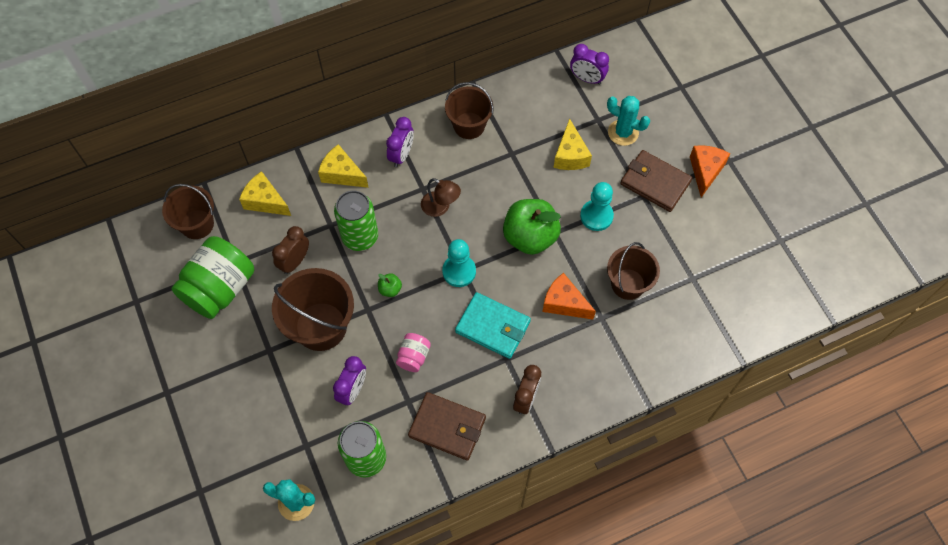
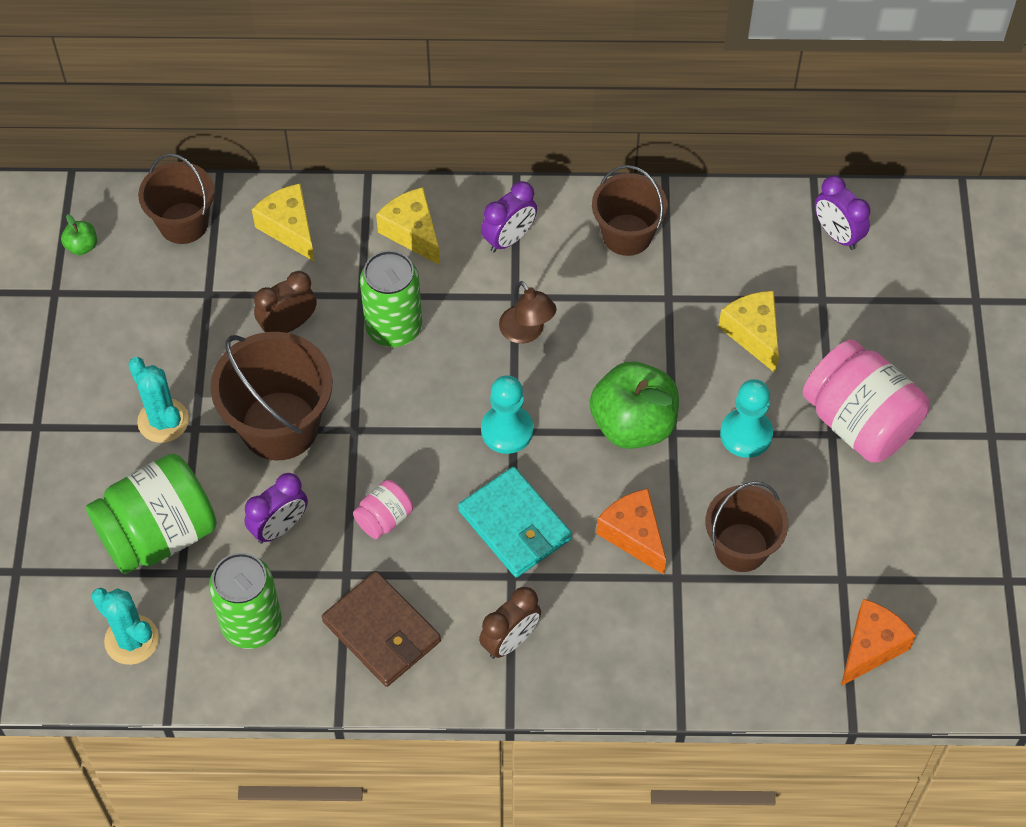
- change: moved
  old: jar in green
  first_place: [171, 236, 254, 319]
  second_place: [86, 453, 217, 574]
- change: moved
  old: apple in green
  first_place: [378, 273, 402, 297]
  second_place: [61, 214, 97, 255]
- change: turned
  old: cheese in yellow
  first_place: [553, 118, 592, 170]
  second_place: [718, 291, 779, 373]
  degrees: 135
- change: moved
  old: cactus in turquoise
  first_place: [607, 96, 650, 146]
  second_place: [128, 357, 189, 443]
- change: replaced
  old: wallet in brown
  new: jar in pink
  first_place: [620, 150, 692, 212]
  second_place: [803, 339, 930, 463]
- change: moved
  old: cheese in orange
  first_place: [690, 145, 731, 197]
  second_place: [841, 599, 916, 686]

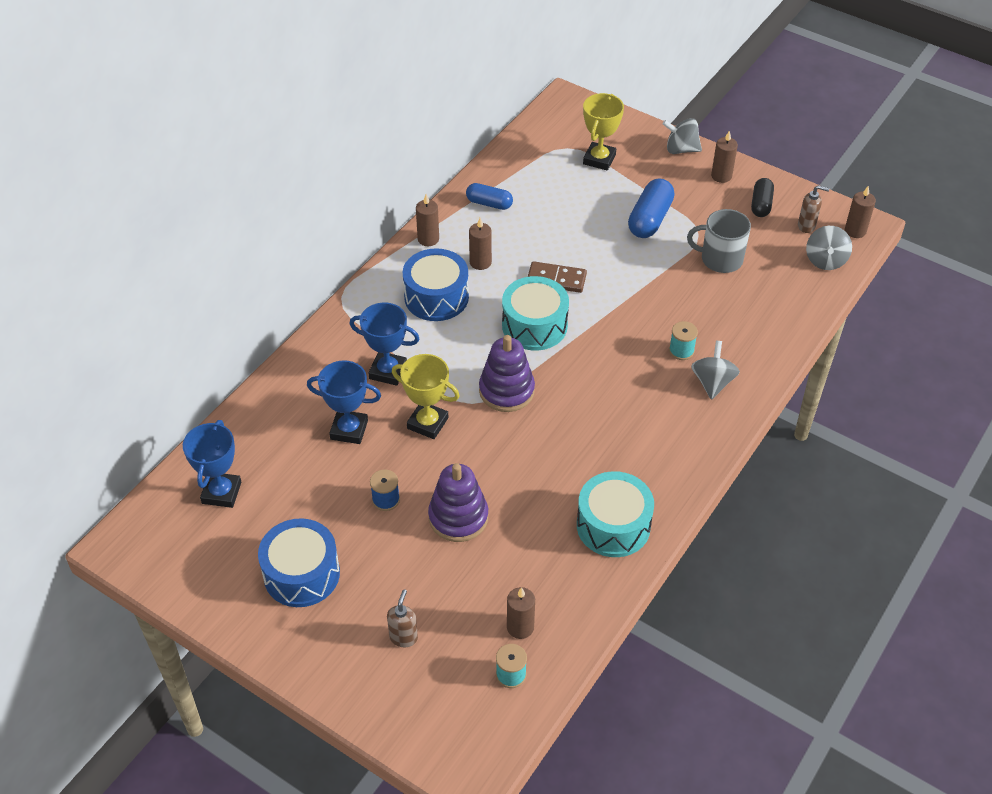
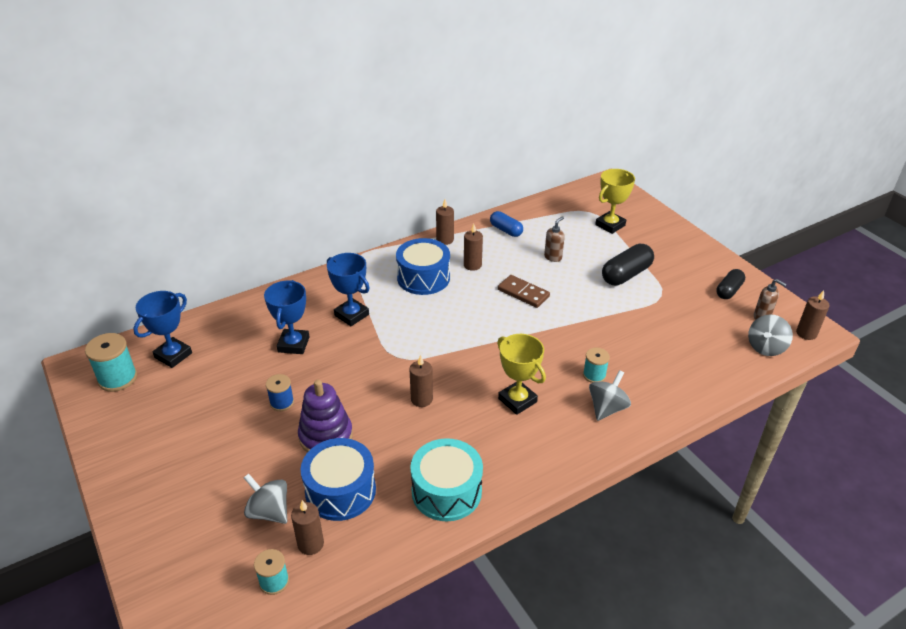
- change: moved
  old: drum in blue
  first_place: [258, 518, 340, 607]
  second_place: [301, 438, 376, 521]
- change: turned
  old: trophy in blue
  first_place: [307, 360, 381, 444]
  second_place: [264, 280, 309, 354]
  degrees: 60
- change: moved
  old: soap dispenser in brown
  first_place: [387, 589, 418, 647]
  second_place: [544, 216, 565, 262]
- change: moved
  old: trophy in yellow
  first_place: [392, 354, 460, 439]
  second_place: [497, 334, 546, 415]
- change: removed
  old: stacking toy in purple
  first_place: [479, 335, 535, 412]
- change: removed
  old: drum in turquoise
  first_place: [502, 276, 569, 351]
- change: recoloured
  old: capsule in blue
  new: capsule in black
  first_place: [628, 178, 674, 238]
  second_place: [602, 244, 654, 286]
- change: moved
  old: spinning top in grey
  first_place: [662, 118, 702, 154]
  second_place: [244, 473, 287, 524]
- change: removed
  old: mug in grey
  first_place: [687, 209, 751, 273]
- change: moved
  old: candle in brown
  first_place: [711, 130, 738, 183]
  second_place: [409, 355, 433, 407]
- change: added
  new: spool in turquoise
  second_place: [85, 333, 137, 392]

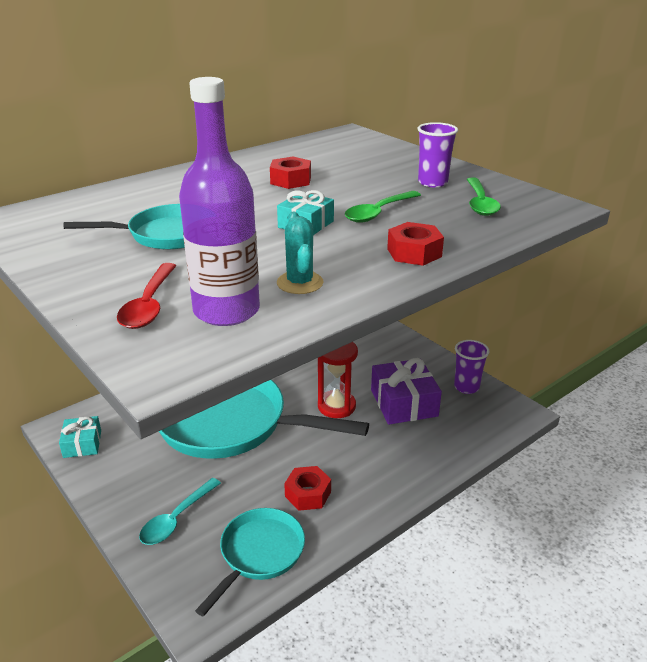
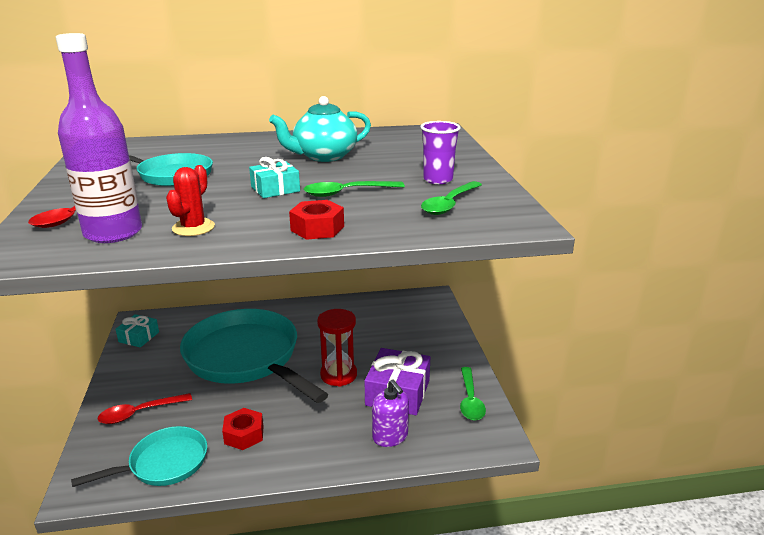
- change: recoloured
  old: spoon in turquoise
  new: spoon in red
  first_place: [139, 478, 221, 545]
  second_place: [98, 393, 192, 424]
- change: replaced
  old: nut in red
  new: teapot in turquoise
  first_place: [270, 157, 311, 189]
  second_place: [269, 96, 371, 162]
- change: recoloured
  old: cactus in turquoise
  new: cactus in red
  first_place: [277, 212, 324, 294]
  second_place: [166, 165, 215, 236]
- change: replaced
  old: cup in purple
  new: spoon in green
  first_place: [454, 340, 489, 394]
  second_place: [460, 367, 486, 421]
- change: added
  new: soap dispenser in purple
  second_place: [372, 380, 409, 447]

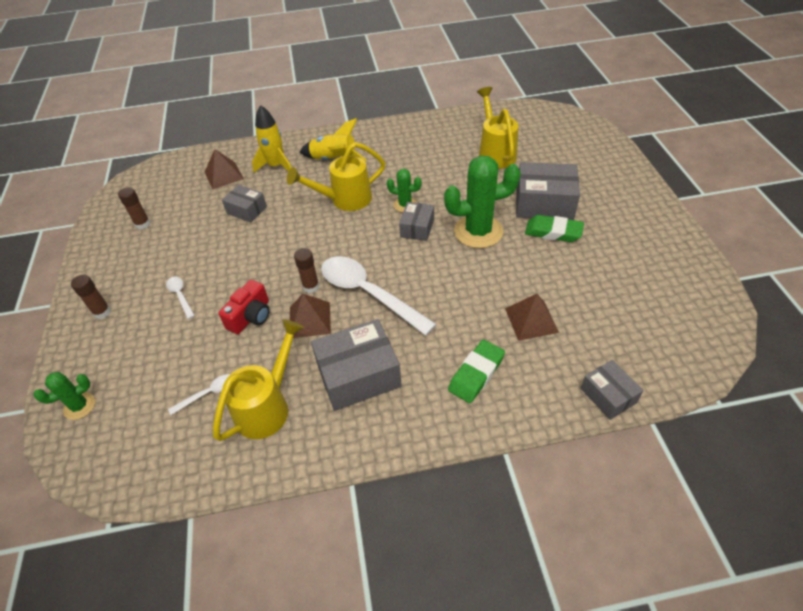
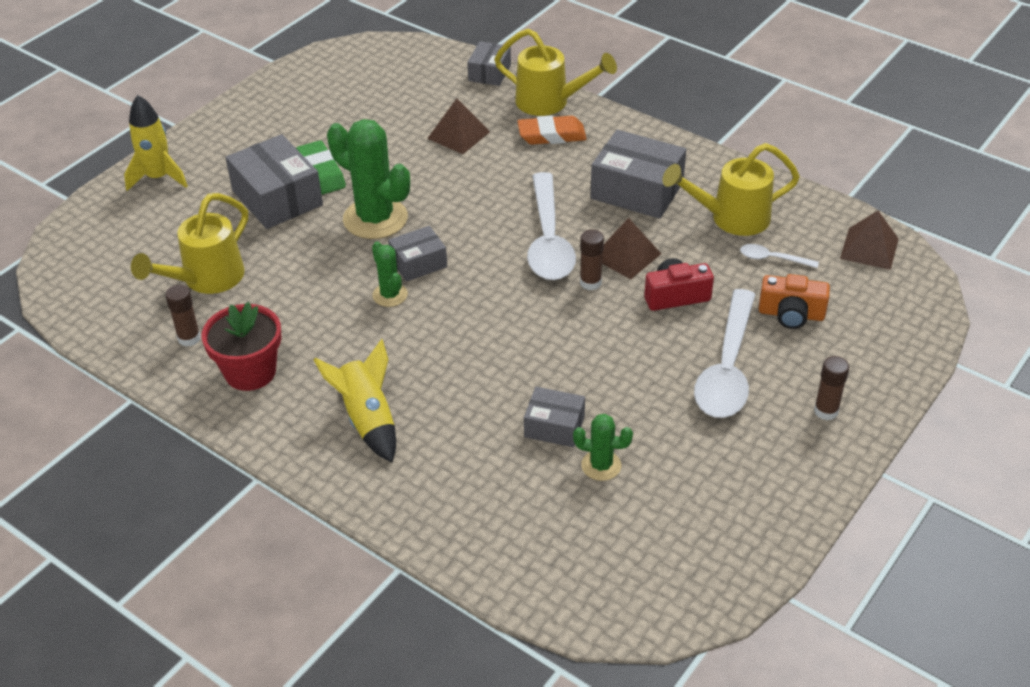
- change: moved
  old: cactus in green
  first_place: [34, 372, 95, 420]
  second_place: [573, 414, 633, 481]
- change: moved
  old: glue stick in brown
  first_place: [118, 187, 150, 230]
  second_place: [165, 285, 201, 347]
- change: resized
  old: spoon in white
  first_place: [166, 277, 195, 319]
  second_place: [694, 289, 755, 418]
  factor: 2.25
- change: moved
  old: pyramid in brown
  first_place: [205, 149, 244, 189]
  second_place: [840, 211, 899, 270]
- change: turned
  old: box in grey
  first_place: [222, 185, 267, 223]
  second_place: [524, 387, 585, 447]
  degrees: -60
- change: moved
  old: rocket in yellow
  first_place: [252, 105, 291, 172]
  second_place: [124, 95, 188, 191]
- change: moved
  old: watering can in yellow
  first_place: [287, 142, 385, 211]
  second_place: [494, 28, 617, 116]
- change: recoloured
  old: eraser in green
  new: eraser in orange
  first_place: [448, 340, 505, 403]
  second_place: [517, 116, 587, 145]
- change: added
  new: flower pot in red
  second_place: [202, 302, 282, 391]
- change: added
  new: camera in orange
  second_place: [759, 274, 830, 329]

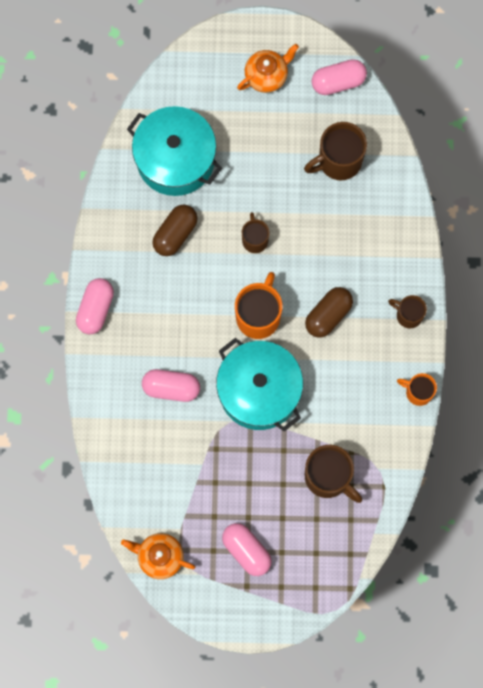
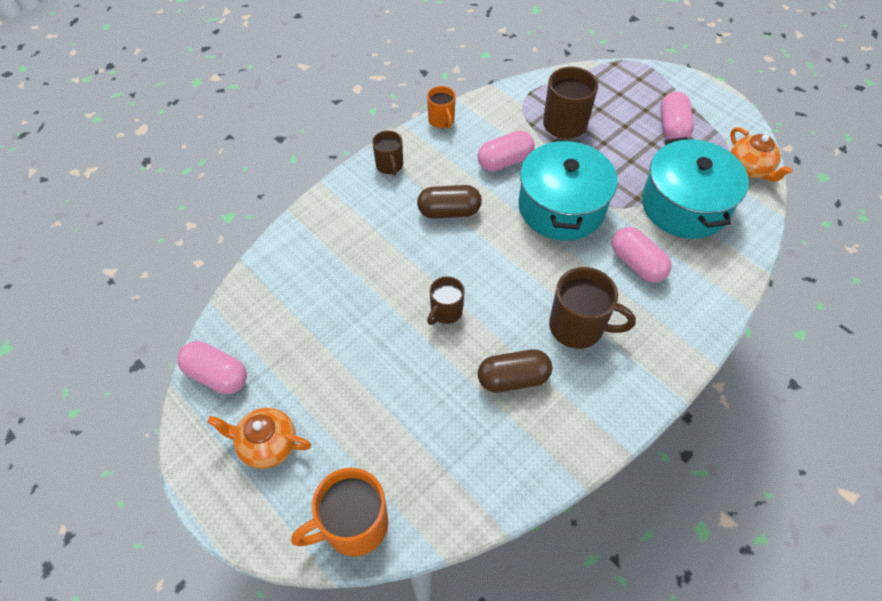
- change: moved
  old: capsule in pink
  first_place: [76, 278, 114, 334]
  second_place: [478, 130, 535, 172]
- change: moved
  old: pot in turquoise
  first_place: [127, 106, 222, 196]
  second_place: [642, 137, 749, 239]
- change: moved
  old: mug in orange
  first_place: [235, 272, 282, 339]
  second_place: [291, 468, 388, 557]
- change: moved
  old: mug in brown
  first_place: [304, 122, 367, 181]
  second_place: [549, 267, 636, 349]

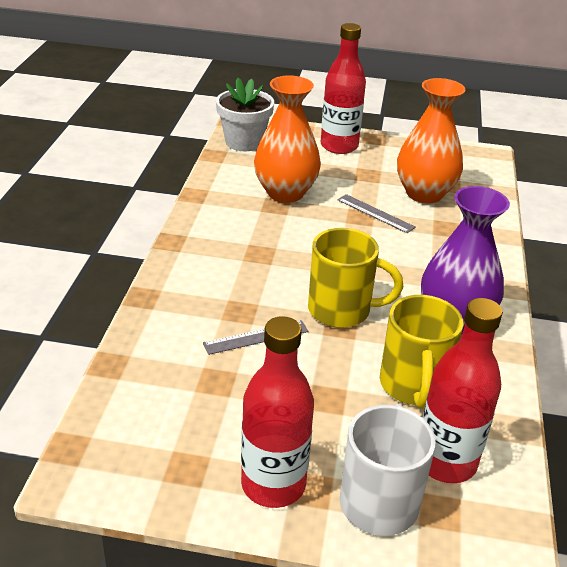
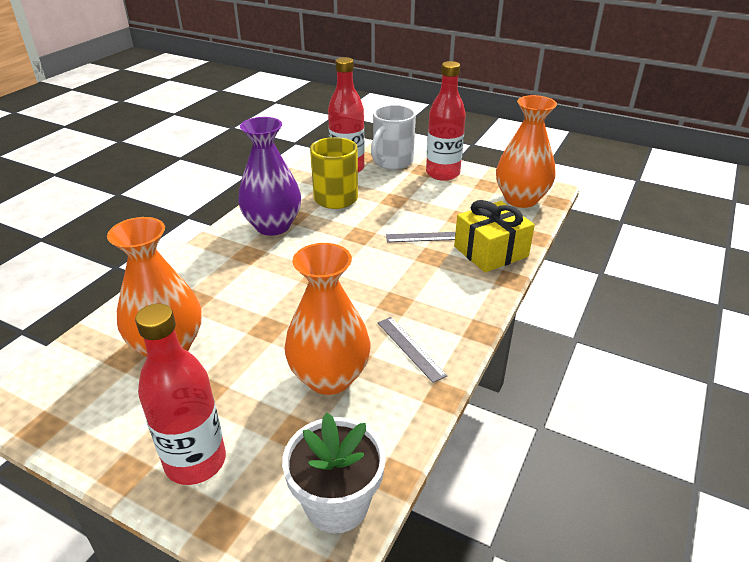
- change: removed
  old: mug in yellow
  first_place: [308, 228, 403, 328]
- change: moved
  old: ruler in grey
  first_place: [337, 194, 415, 233]
  second_place: [377, 317, 447, 383]
- change: added
  new: gift in yellow
  second_place: [454, 200, 535, 273]
- change: added
  new: vase in orange
  second_place: [496, 95, 557, 208]

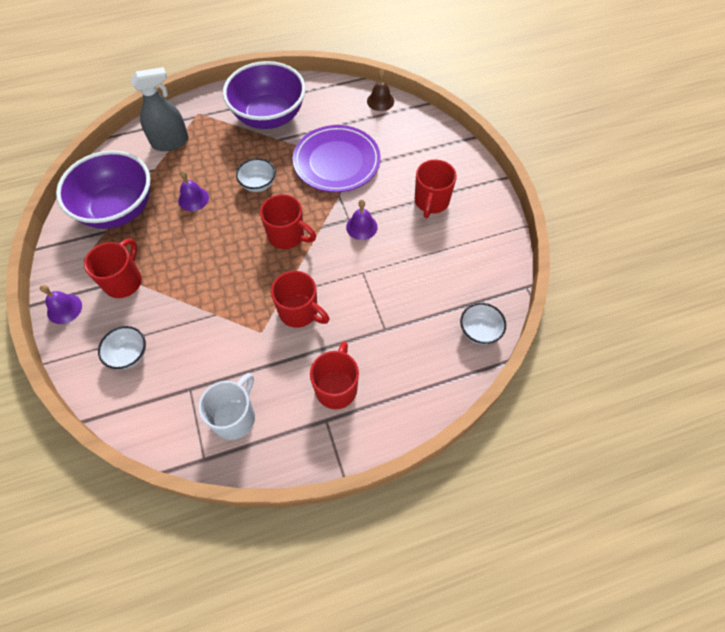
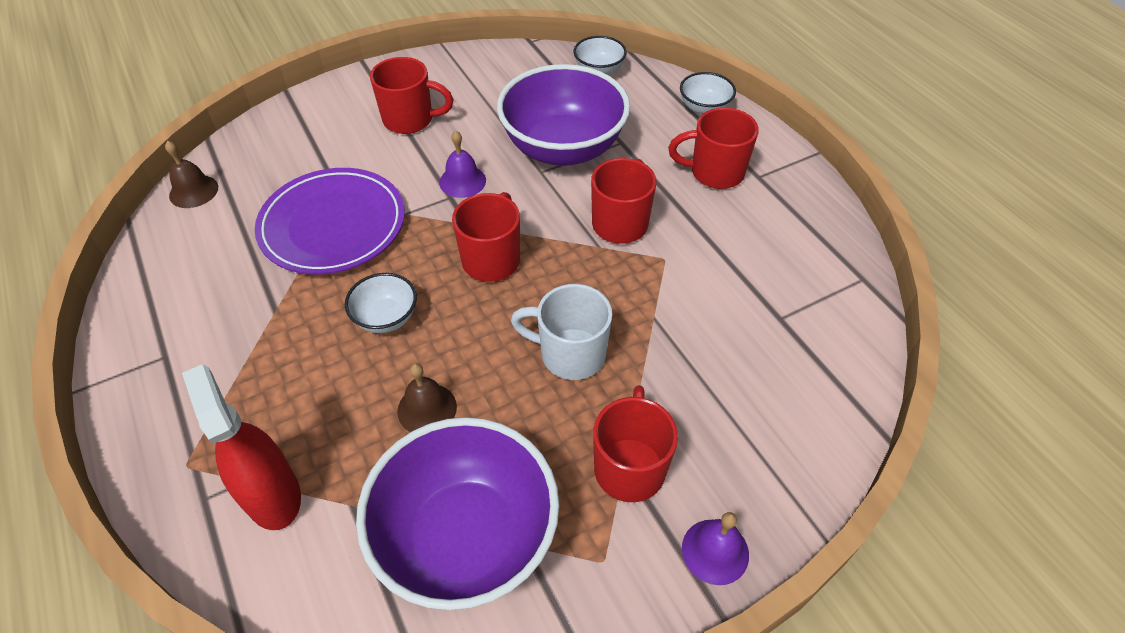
- change: turned
  old: mug in red
  first_place: [84, 238, 142, 298]
  second_place: [593, 385, 678, 502]
  degrees: 90
- change: moved
  old: bowl in white
  first_place: [98, 326, 146, 369]
  second_place: [680, 72, 736, 115]
- change: recoloured
  old: spray bottle in grey
  new: spray bottle in red
  first_place: [131, 67, 189, 151]
  second_place: [182, 364, 301, 530]
- change: recoloured
  old: bell in purple
  new: bell in brown
  first_place: [178, 170, 209, 211]
  second_place: [397, 363, 457, 432]
- change: moved
  old: mug in white
  first_place: [198, 373, 255, 440]
  second_place: [511, 284, 612, 380]
- change: moved
  old: bowl in purple
  first_place: [223, 61, 306, 129]
  second_place: [497, 64, 630, 166]

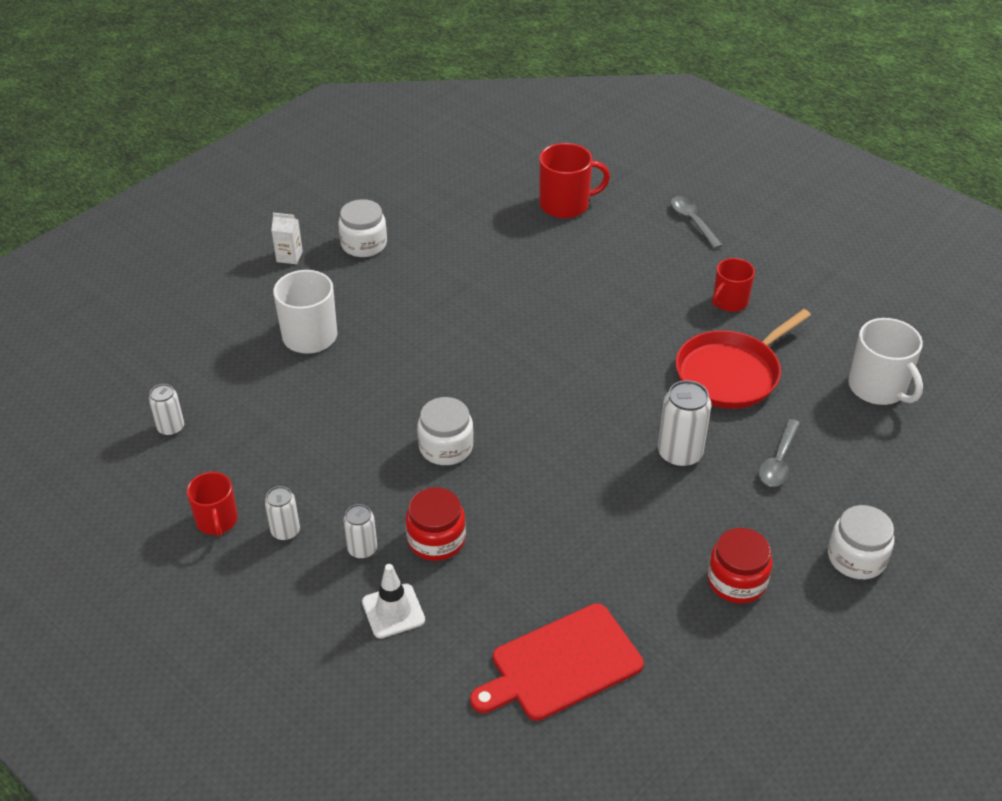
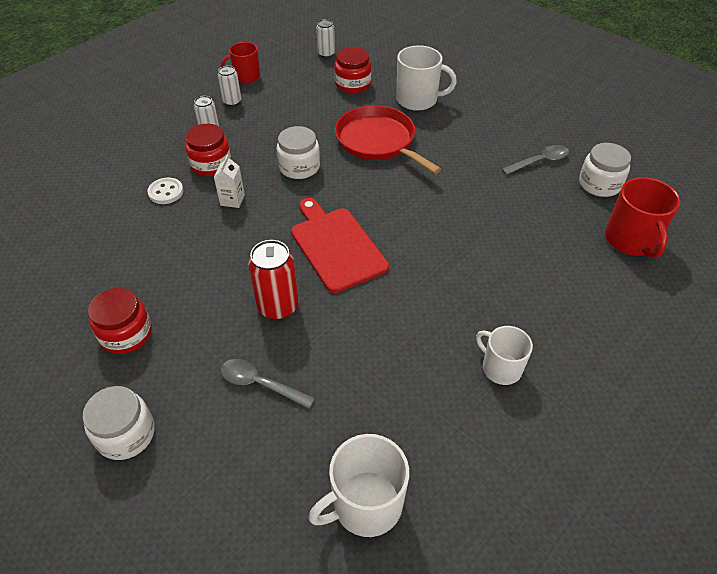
- change: moved
  old: carton in white
  first_place: [271, 213, 303, 264]
  second_place: [214, 155, 245, 208]
- change: moved
  old: jar in white
  first_place: [338, 199, 387, 257]
  second_place: [579, 143, 631, 197]
- change: removed
  old: traffic cone in white
  first_place: [362, 564, 425, 638]
- change: moved
  old: cutting board in red
  first_place: [470, 603, 644, 721]
  second_place: [291, 198, 389, 293]
- change: recoloured
  old: can in white
  new: can in red
  first_place: [658, 380, 711, 468]
  second_place: [248, 240, 299, 320]
- change: moved
  old: spoon in grey
  first_place: [671, 196, 723, 249]
  second_place: [502, 145, 569, 175]
- change: moved
  old: pan in red
  first_place: [676, 309, 811, 409]
  second_place: [335, 105, 441, 174]
- change: recoloured
  old: mug in red
  new: mug in white
  first_place: [712, 258, 755, 312]
  second_place: [476, 326, 533, 385]
- change: added
  new: button in white
  second_place: [147, 178, 184, 204]
- change: added
  new: jar in red
  second_place: [334, 47, 371, 93]

